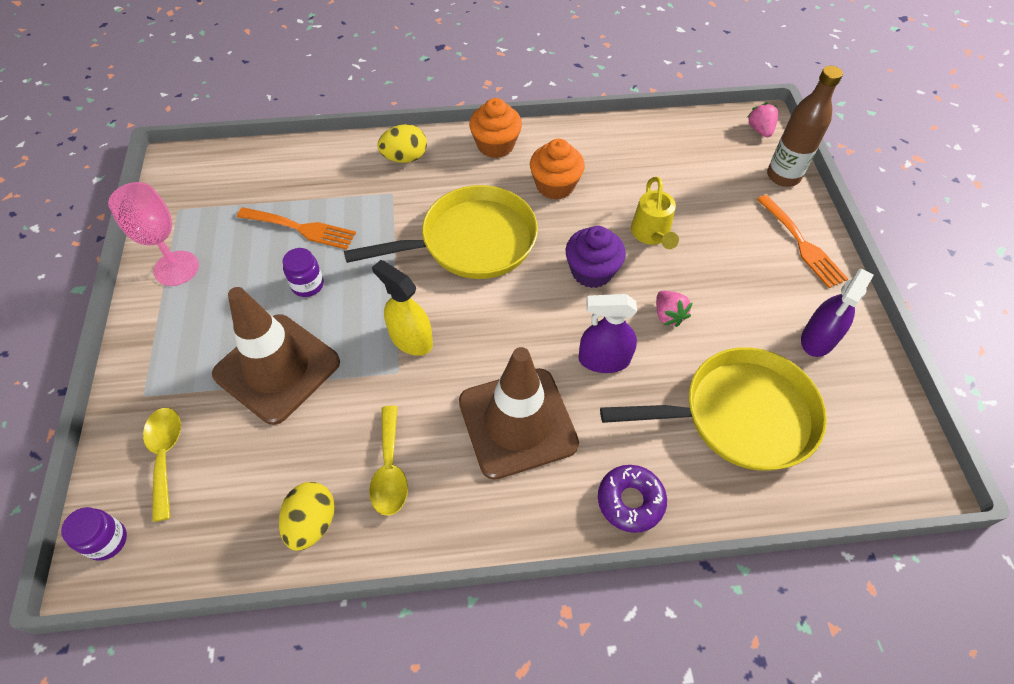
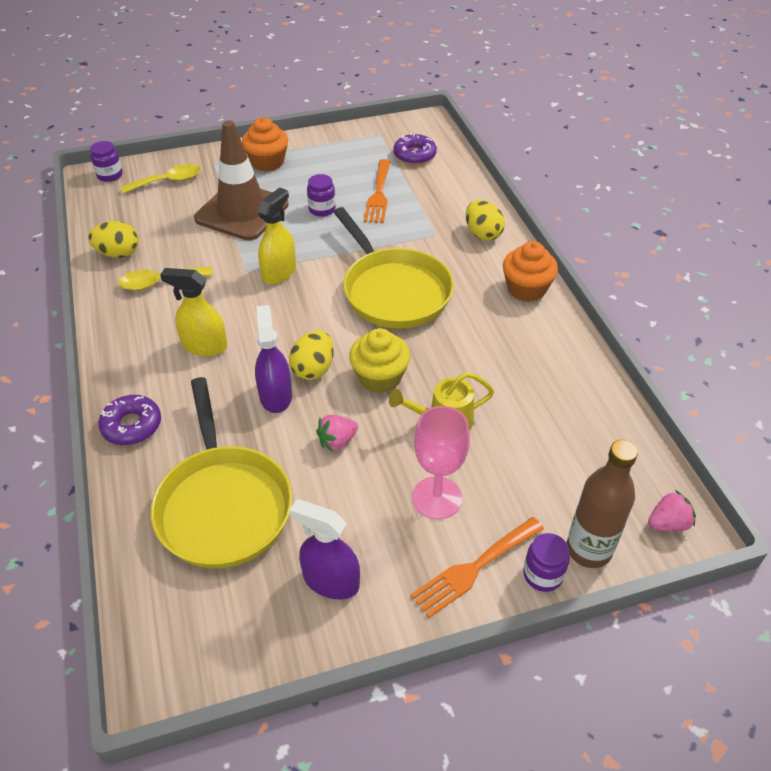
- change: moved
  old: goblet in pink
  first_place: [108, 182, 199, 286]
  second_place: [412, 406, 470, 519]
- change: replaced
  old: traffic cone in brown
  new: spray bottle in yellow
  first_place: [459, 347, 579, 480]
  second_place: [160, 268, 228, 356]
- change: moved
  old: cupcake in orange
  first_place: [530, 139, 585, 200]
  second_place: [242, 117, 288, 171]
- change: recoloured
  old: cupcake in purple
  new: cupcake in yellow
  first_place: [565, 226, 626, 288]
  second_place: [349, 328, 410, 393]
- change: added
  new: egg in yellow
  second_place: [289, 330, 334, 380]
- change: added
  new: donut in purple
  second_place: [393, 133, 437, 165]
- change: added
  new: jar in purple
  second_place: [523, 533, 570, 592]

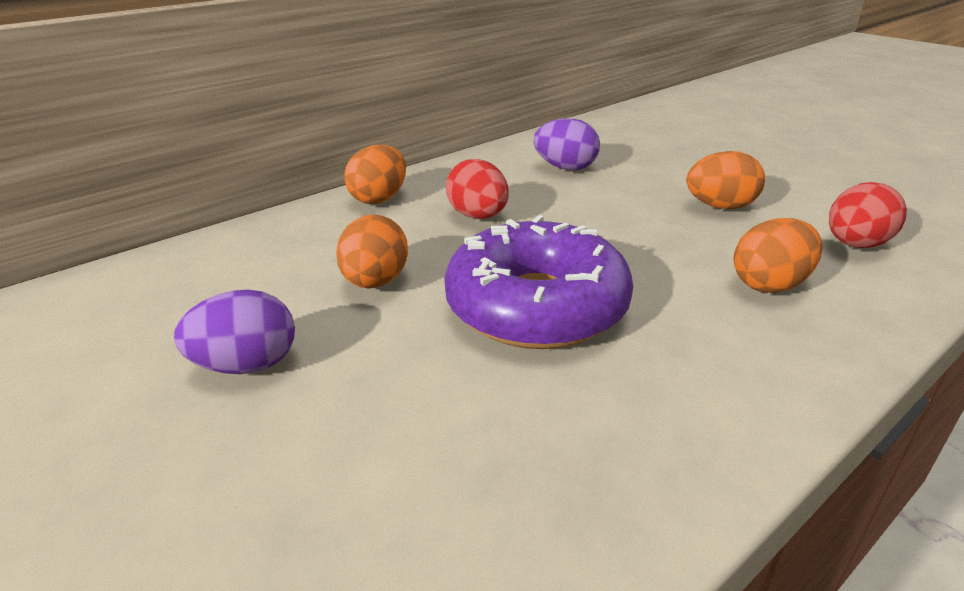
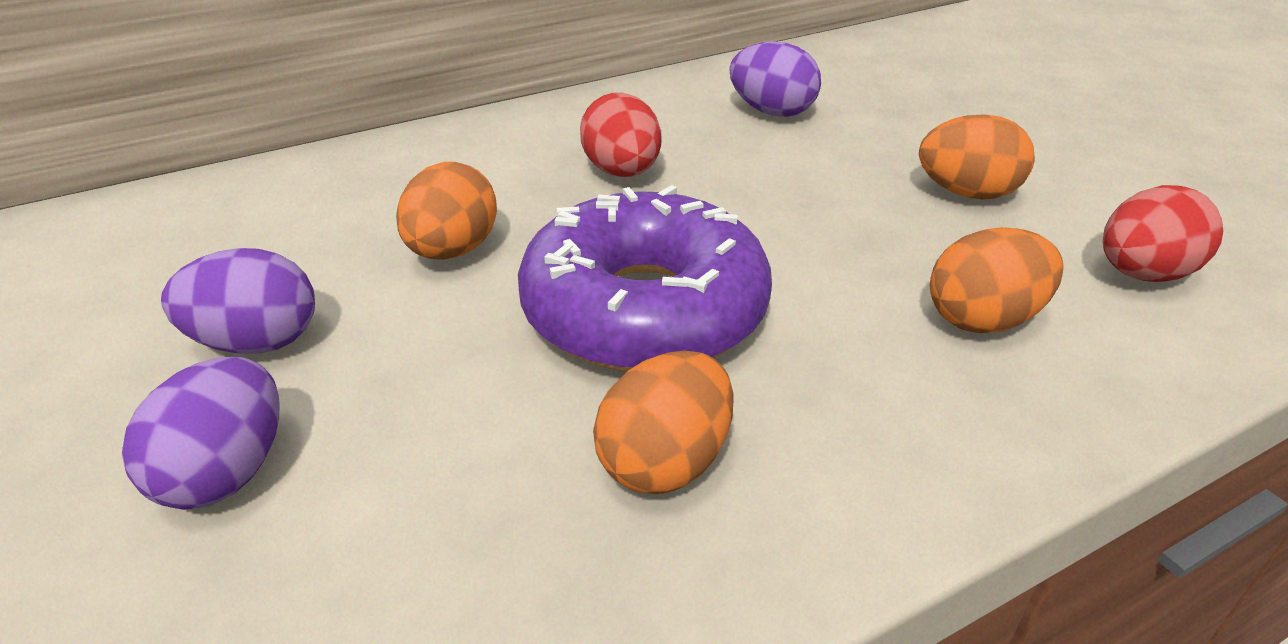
- change: moved
  old: egg in orange
  first_place: [344, 145, 406, 204]
  second_place: [593, 351, 733, 494]
- change: added
  new: egg in purple
  second_place: [122, 357, 279, 510]

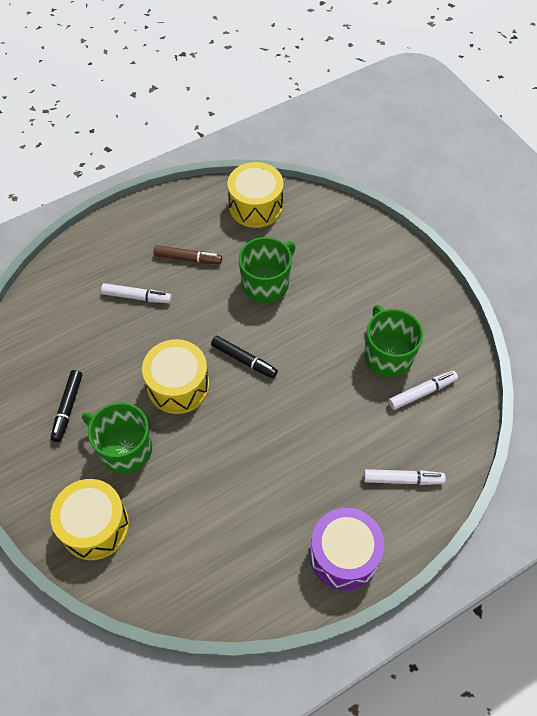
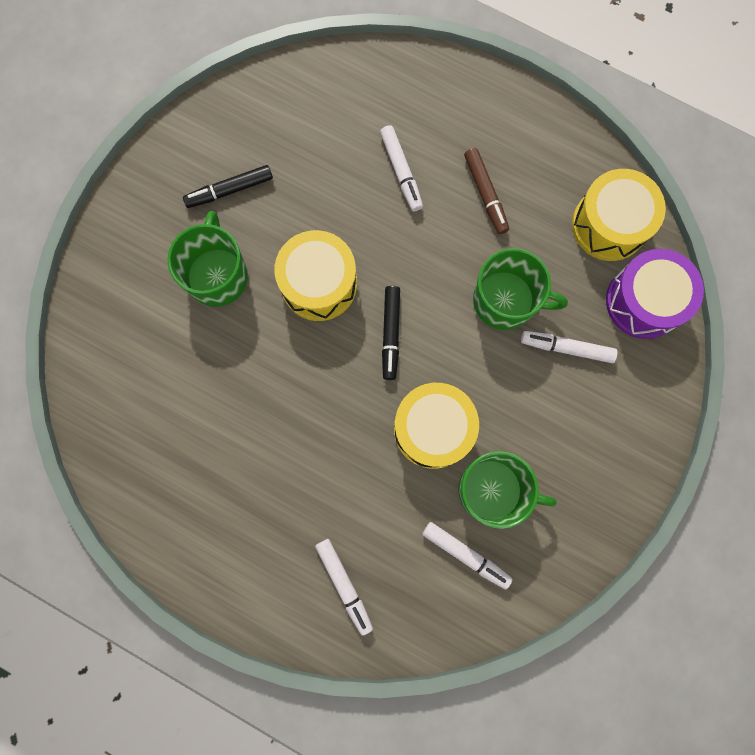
- change: moved
  old: drum in yellow
  first_place: [50, 479, 129, 560]
  second_place: [394, 383, 479, 469]
- change: moved
  old: drum in purple
  first_place: [310, 508, 384, 590]
  second_place: [606, 249, 704, 339]
- change: turned
  old: mug in green
  first_place: [364, 305, 423, 377]
  second_place: [458, 451, 557, 529]
  degrees: 60
- change: added
  new: marker in white
  second_place: [521, 331, 618, 363]

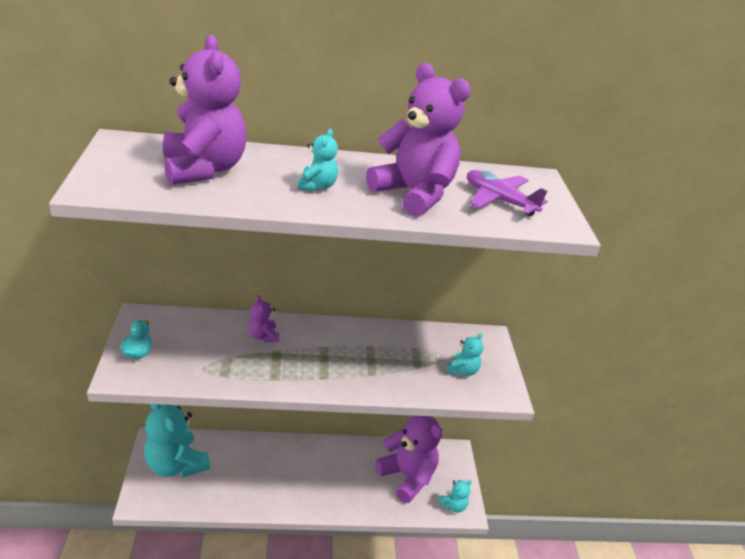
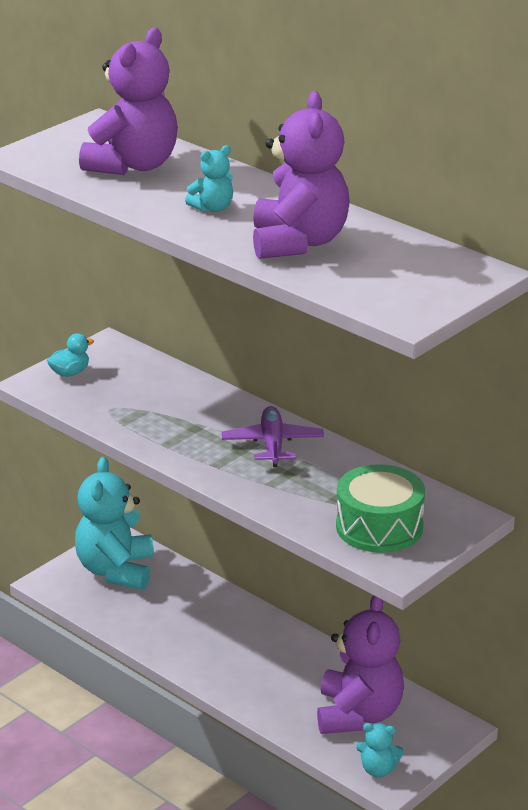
- change: removed
  old: teddy bear in purple
  first_place: [248, 295, 279, 342]
- change: replaced
  old: teddy bear in turquoise
  new: drum in green
  first_place: [446, 333, 483, 376]
  second_place: [336, 464, 425, 553]
- change: moved
  old: plane in purple
  first_place: [467, 170, 548, 216]
  second_place: [222, 406, 324, 467]

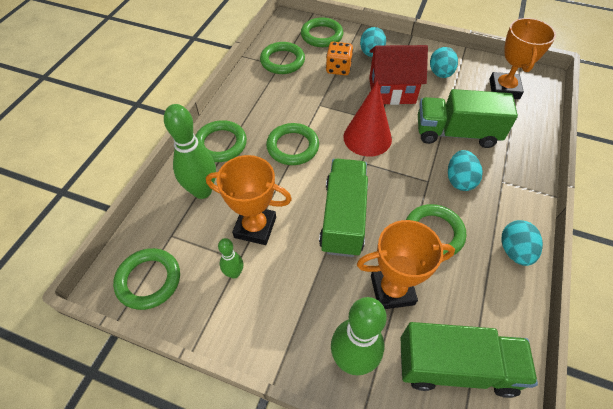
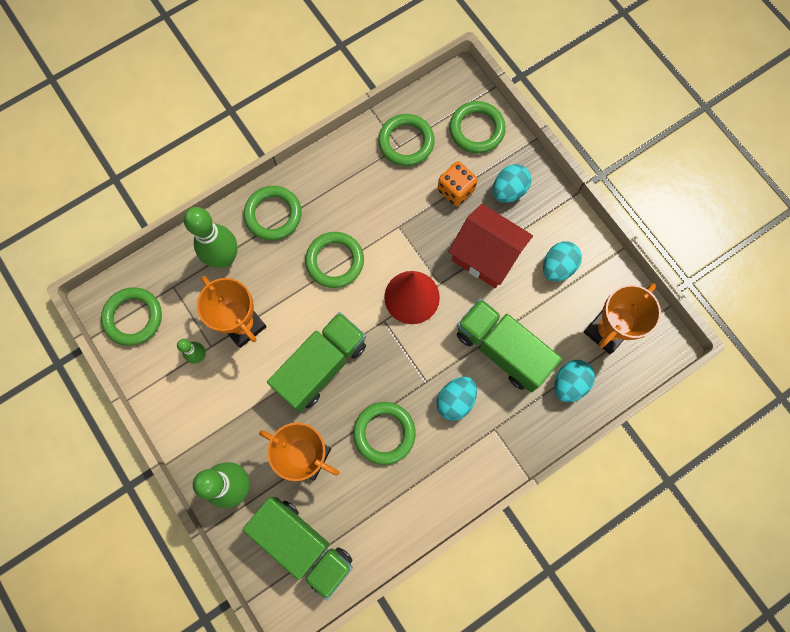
- change: moved
  old: egg in turquoise
  first_place: [501, 220, 543, 266]
  second_place: [554, 360, 595, 402]

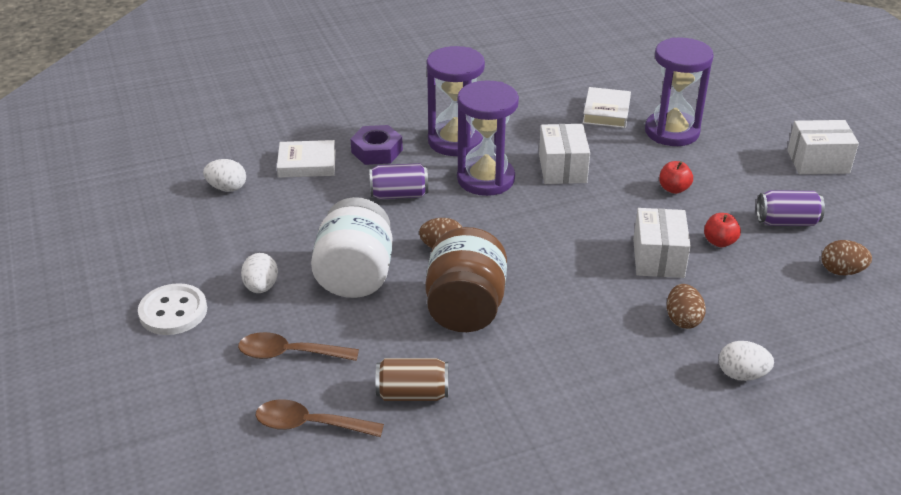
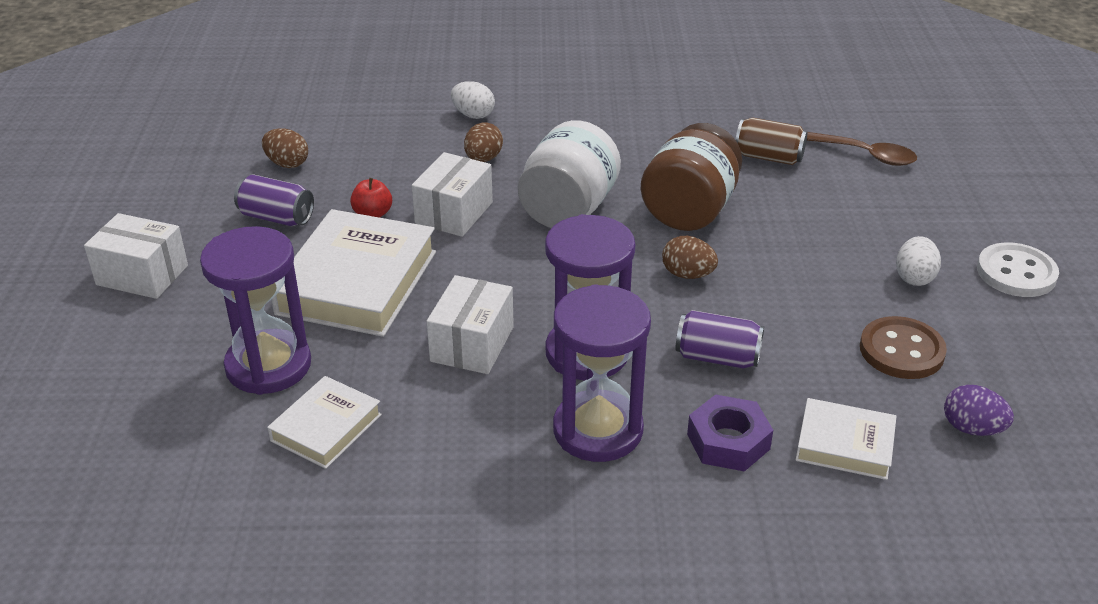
- change: recoloured
  old: egg in white
  new: egg in purple
  first_place: [203, 159, 246, 192]
  second_place: [944, 385, 1014, 436]
- change: removed
  old: spoon in brown
  first_place: [238, 332, 359, 361]
- change: moved
  old: jar in white
  first_place: [311, 197, 393, 298]
  second_place: [518, 120, 621, 228]
- change: replaced
  old: apple in red
  new: book in white
  first_place: [659, 161, 693, 194]
  second_place: [271, 209, 436, 337]
- change: added
  new: button in brown
  second_place: [860, 316, 947, 379]

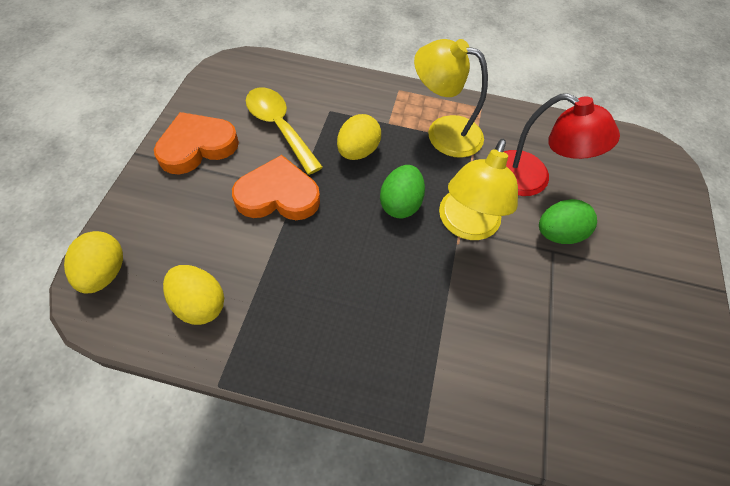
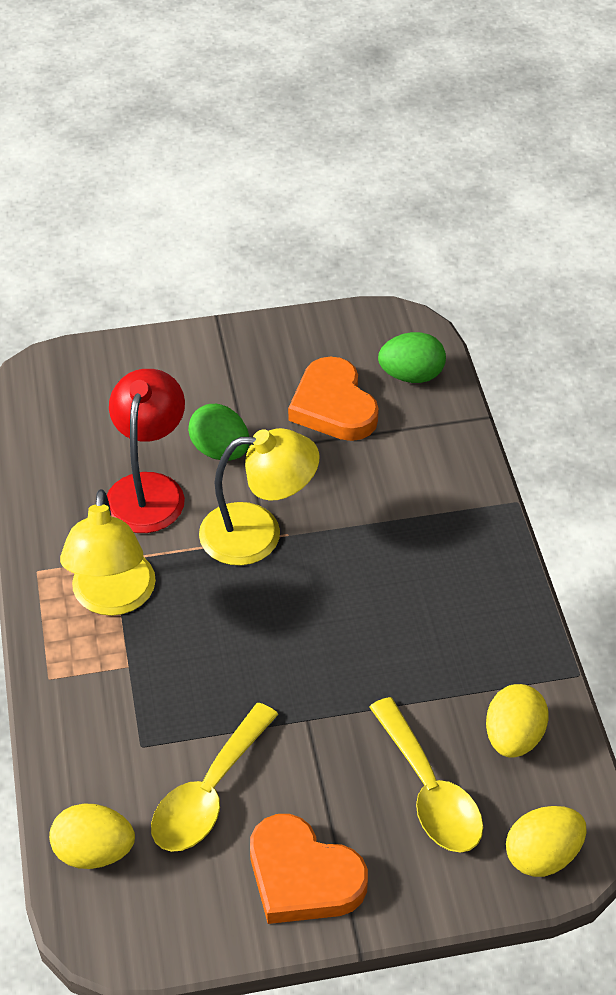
- change: moved
  old: heart in orange
  first_place: [232, 155, 320, 220]
  second_place: [288, 357, 379, 441]
- change: moved
  old: egg in yellow
  first_place: [337, 114, 381, 160]
  second_place: [49, 804, 135, 869]
- change: moved
  old: egg in green
  first_place: [380, 165, 425, 219]
  second_place: [378, 332, 446, 383]
- change: added
  new: spoon in yellow
  second_place: [369, 697, 483, 853]

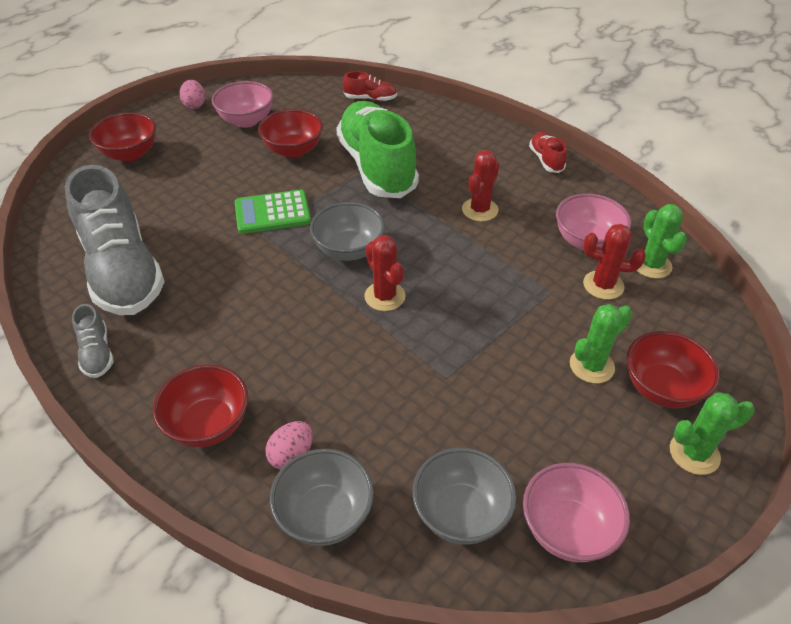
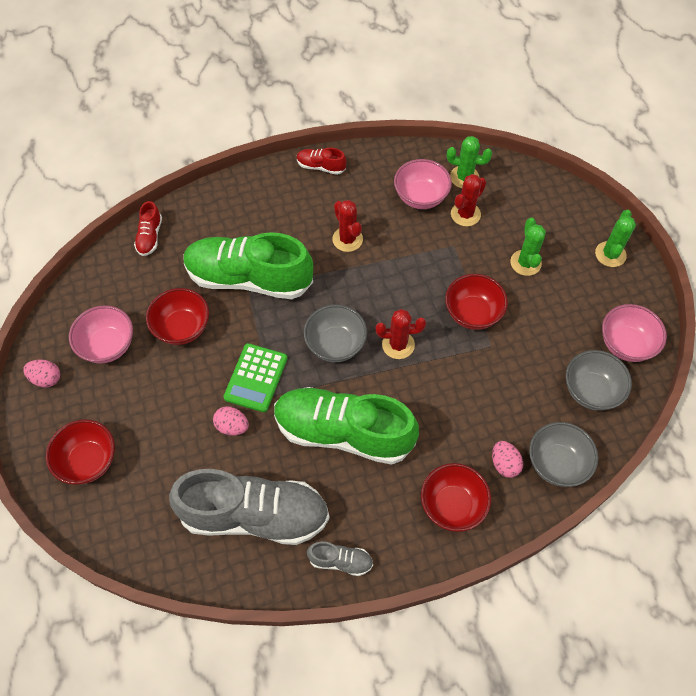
- change: turned
  old: shoe in red
  first_place: [343, 71, 397, 101]
  second_place: [134, 201, 162, 256]
  degrees: 150
- change: moved
  old: bowl in red
  first_place: [627, 331, 720, 408]
  second_place: [445, 274, 508, 330]
- change: added
  new: egg in pink
  second_place: [213, 406, 249, 436]
- change: added
  new: shoe in green
  second_place: [274, 387, 419, 465]

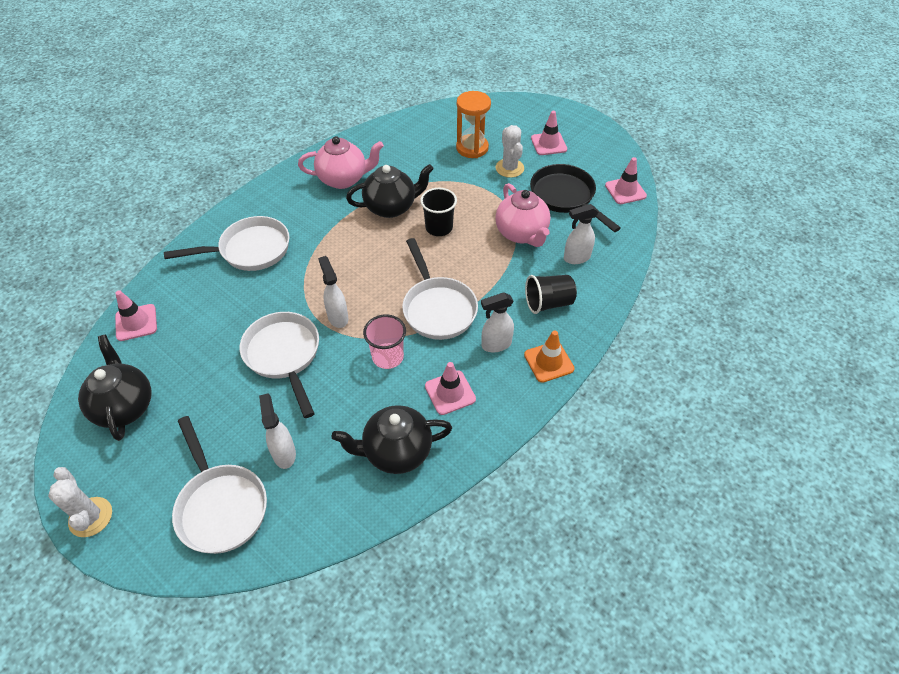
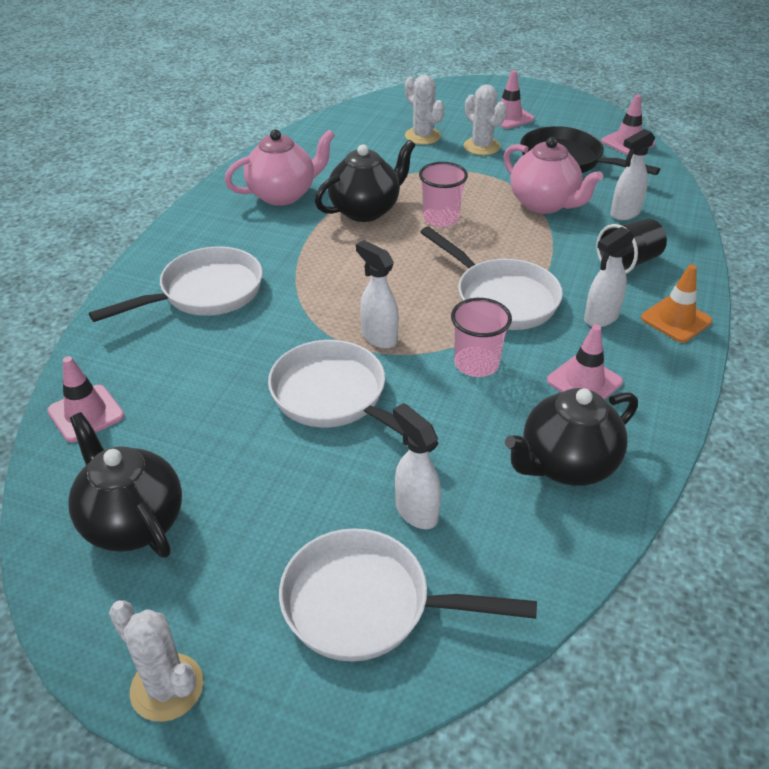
- change: turned
  old: pan in white
  first_place: [172, 416, 267, 554]
  second_place: [279, 528, 537, 662]
  degrees: 150
- change: recoloured
  old: cup in black
  new: cup in pink
  first_place: [420, 188, 457, 236]
  second_place: [419, 162, 468, 227]
- change: replaced
  old: hourglass in orange
  new: cactus in white
  first_place: [456, 91, 491, 158]
  second_place: [405, 75, 444, 145]

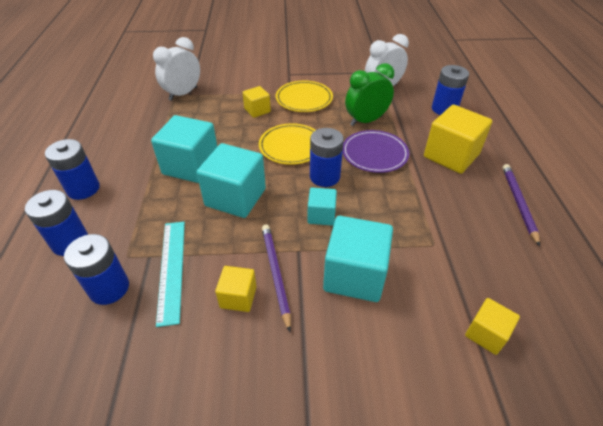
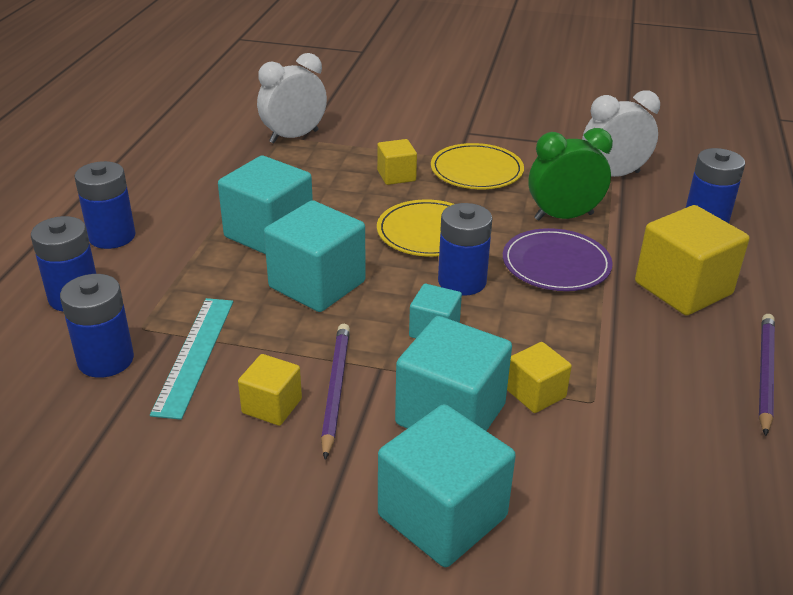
- change: moved
  old: cube in yellow
  first_place: [465, 298, 520, 355]
  second_place: [507, 342, 572, 413]
- change: added
  new: cube in turquoise
  second_place: [378, 404, 516, 567]

